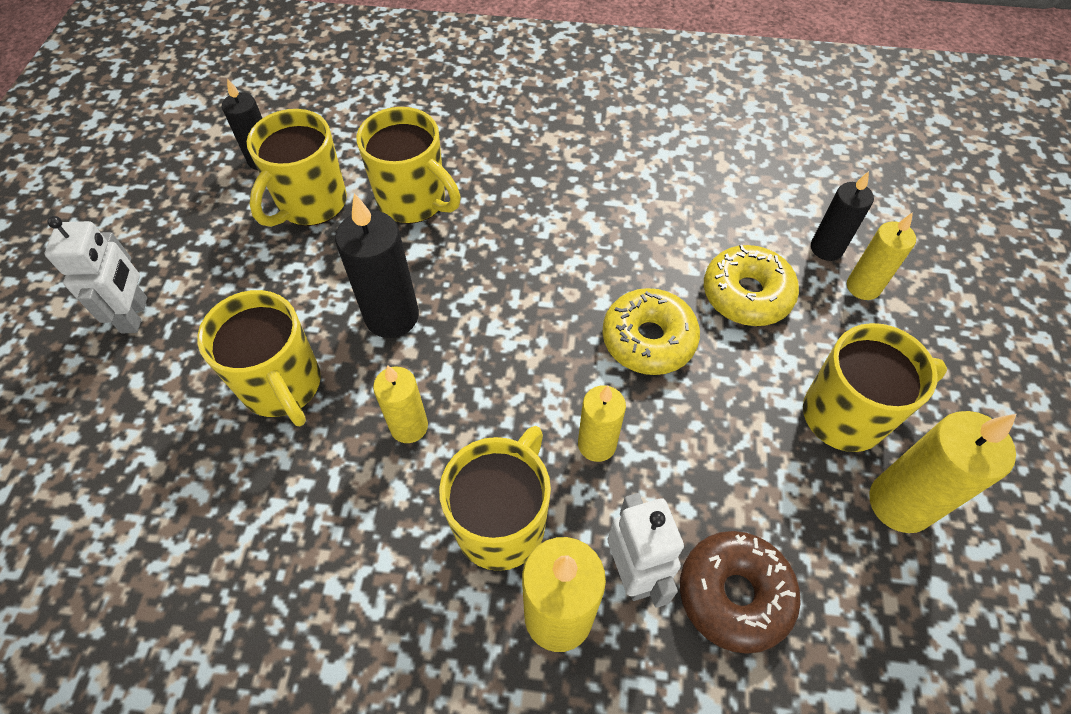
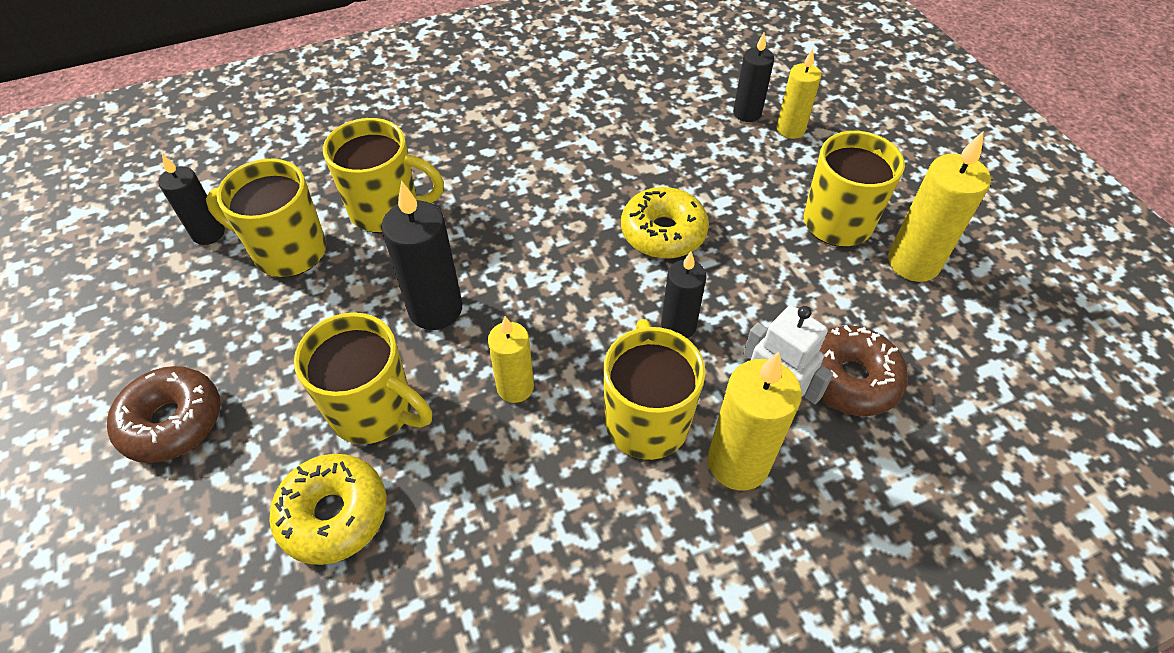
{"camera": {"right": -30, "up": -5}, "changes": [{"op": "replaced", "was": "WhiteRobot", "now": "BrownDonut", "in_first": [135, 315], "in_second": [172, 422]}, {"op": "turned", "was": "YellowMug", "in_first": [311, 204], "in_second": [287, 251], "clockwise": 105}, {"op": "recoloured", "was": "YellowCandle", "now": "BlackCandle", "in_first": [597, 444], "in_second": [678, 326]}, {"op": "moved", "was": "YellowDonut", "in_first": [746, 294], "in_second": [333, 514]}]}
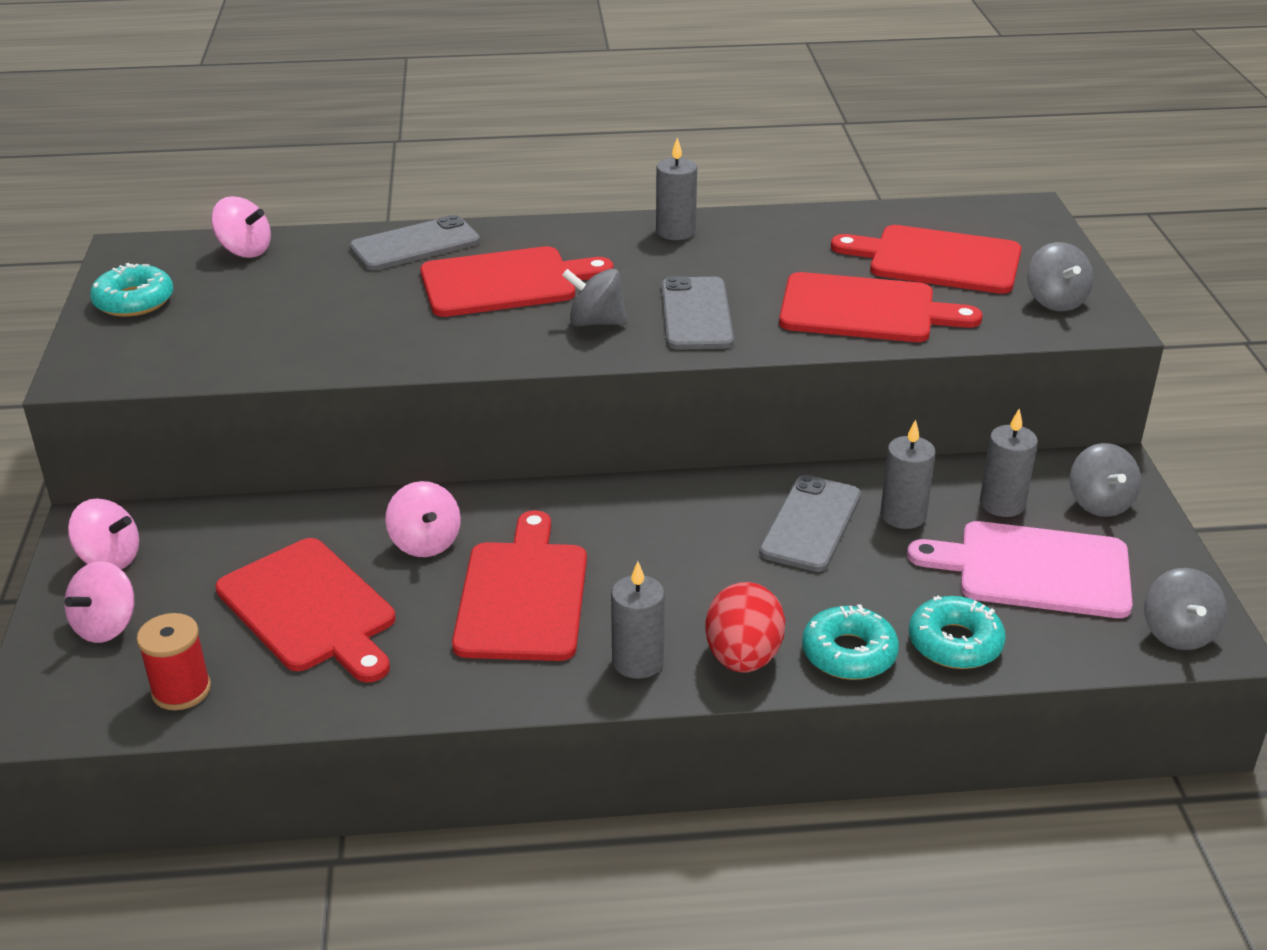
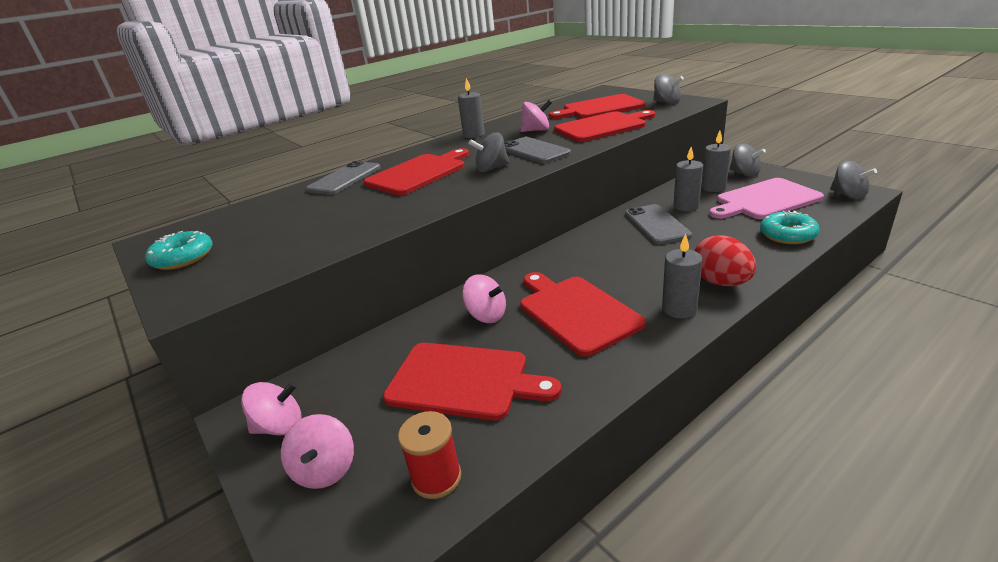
{"camera": {"right": -30, "up": -5}, "changes": [{"op": "moved", "was": "PinkSpinningTop", "in_first": [245, 250], "in_second": [536, 130]}, {"op": "removed", "was": "TurquoiseDonut", "in_first": [849, 653]}]}
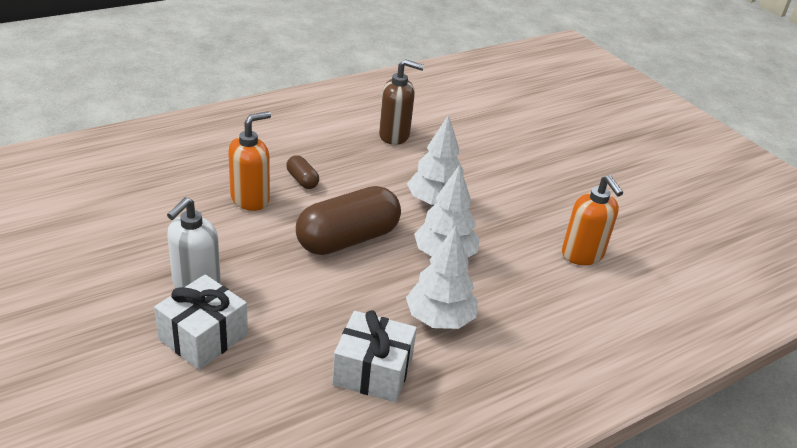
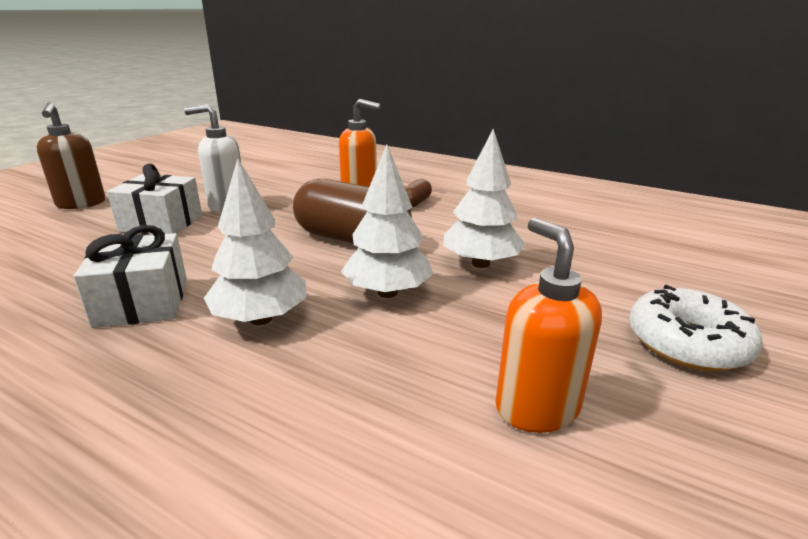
{"camera": {"right": 65, "up": -10}, "changes": [{"op": "moved", "was": "BrownSoapDispenser", "in_first": [394, 135], "in_second": [81, 204]}, {"op": "turned", "was": "OrangeSoapDispenser", "in_first": [582, 255], "in_second": [536, 407], "clockwise": 120}, {"op": "added", "now": "WhiteDonut", "in_second": [687, 343]}]}
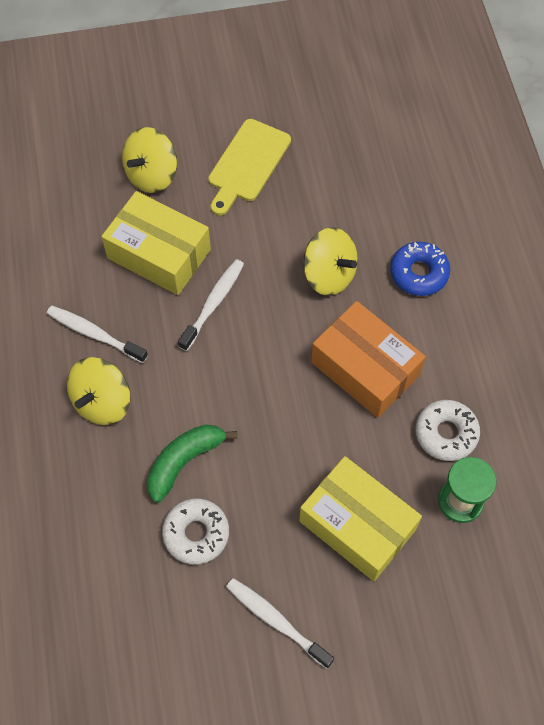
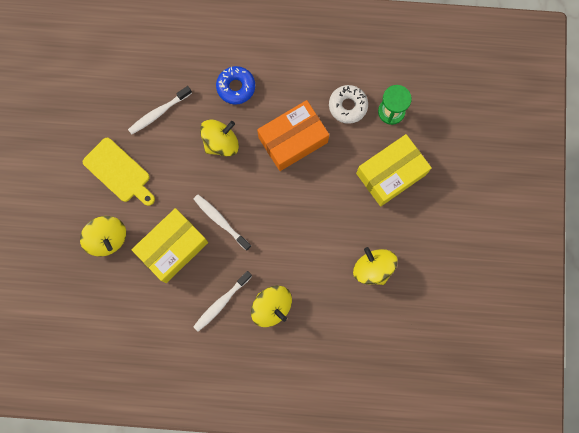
{"camera": {"right": -75, "up": 15}, "changes": [{"op": "removed", "was": "GreenBanana", "in_first": [184, 461]}, {"op": "replaced", "was": "WhiteDonut", "now": "YellowSpinningTop", "in_first": [196, 534], "in_second": [373, 268]}, {"op": "moved", "was": "WhiteToothbrush", "in_first": [276, 621], "in_second": [158, 113]}]}
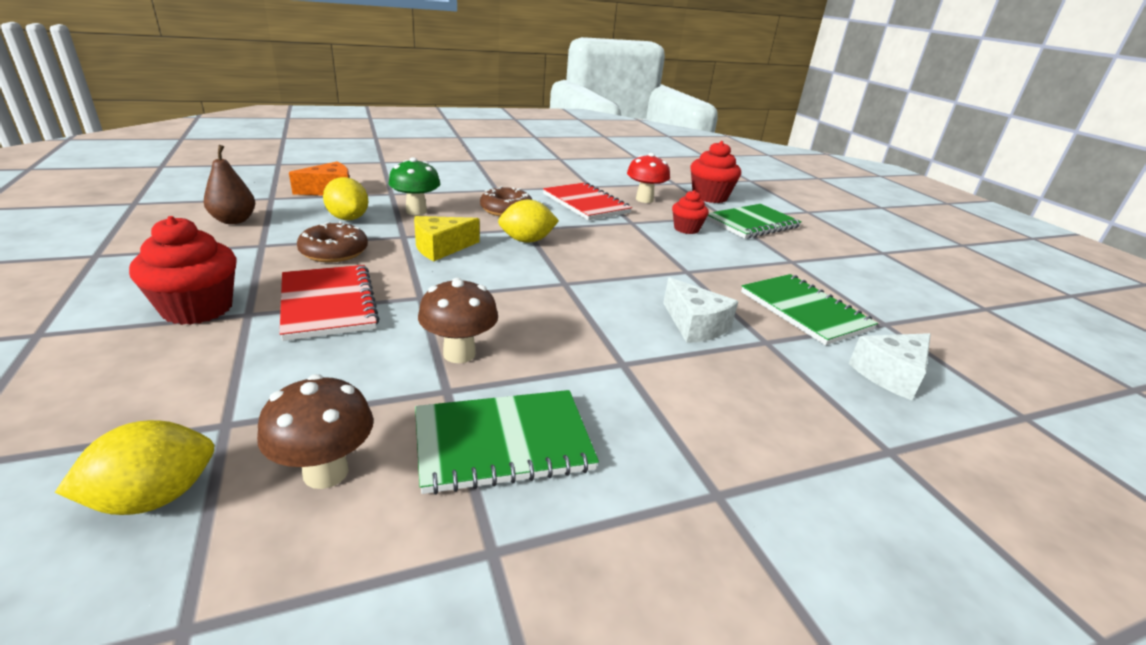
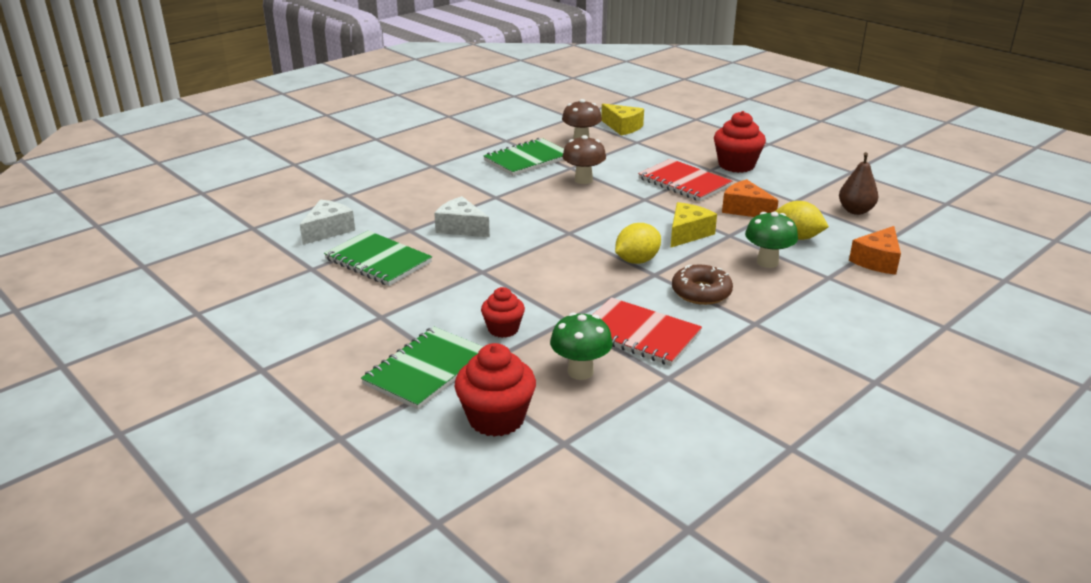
{"camera": {"right": 160, "up": 0}, "changes": [{"op": "replaced", "was": "YellowLemon", "now": "YellowCheese", "in_first": [154, 497], "in_second": [623, 127]}, {"op": "replaced", "was": "BrownDonut", "now": "OrangeCheese", "in_first": [334, 251], "in_second": [745, 209]}, {"op": "recoloured", "was": "RedMushroom", "now": "GreenMushroom", "in_first": [644, 199], "in_second": [580, 372]}]}
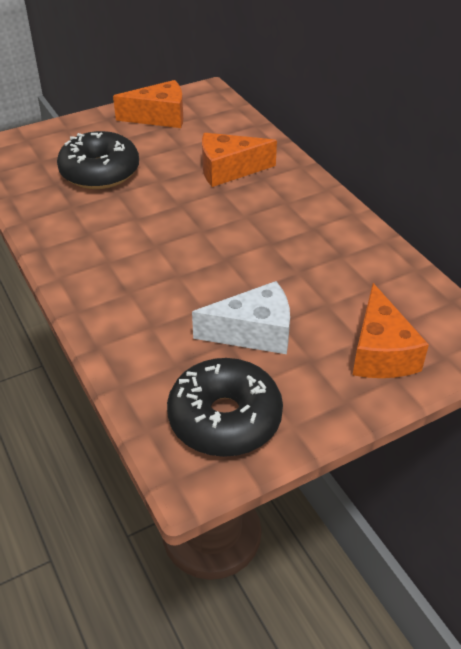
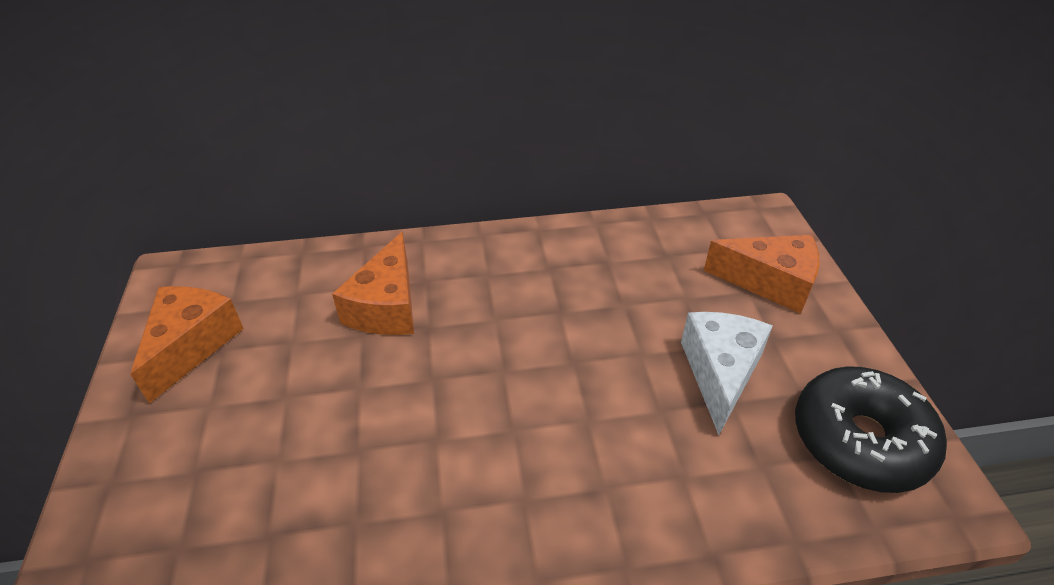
{"camera": {"right": -70, "up": 0}, "changes": [{"op": "removed", "was": "BlackDonut", "in_first": [100, 172]}]}
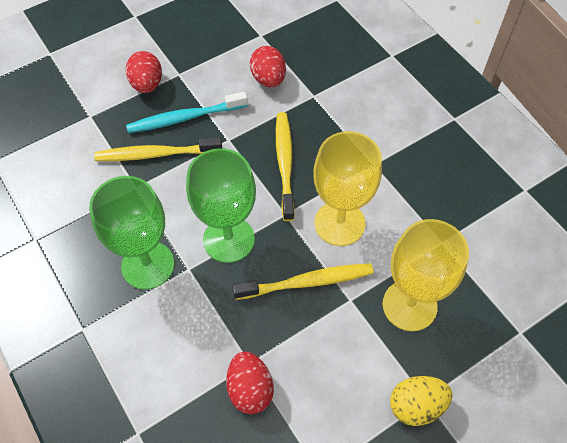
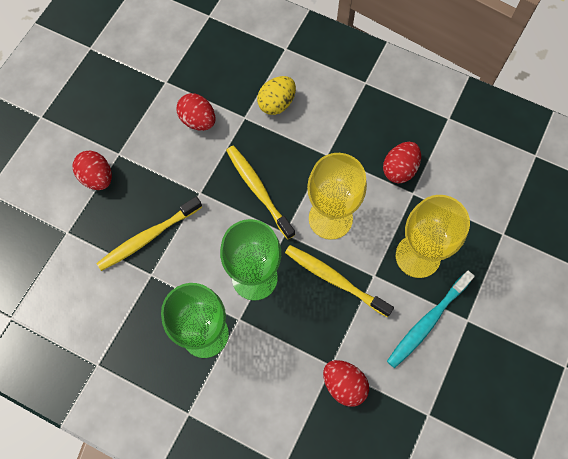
{"camera": {"right": -30, "up": 10}, "changes": [{"op": "moved", "was": "TurquoiseToothbrush", "in_first": [185, 118], "in_second": [427, 322]}, {"op": "turned", "was": "YellowToothbrush", "in_first": [307, 282], "in_second": [335, 279], "clockwise": -105}, {"op": "moved", "was": "YellowEgg", "in_first": [416, 405], "in_second": [276, 103]}, {"op": "added", "now": "RedEgg", "in_second": [399, 169]}]}
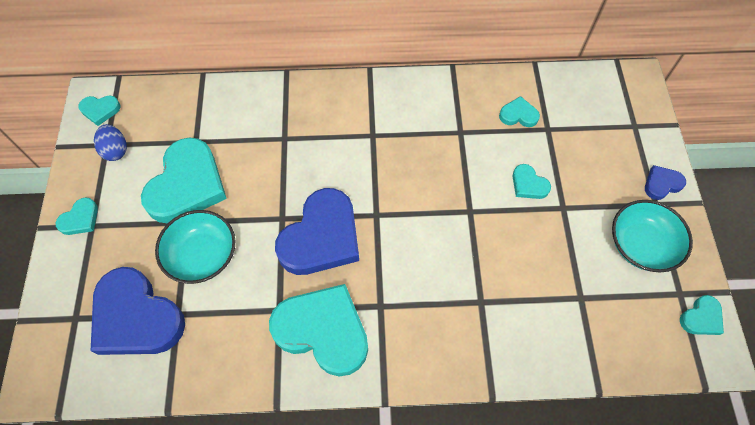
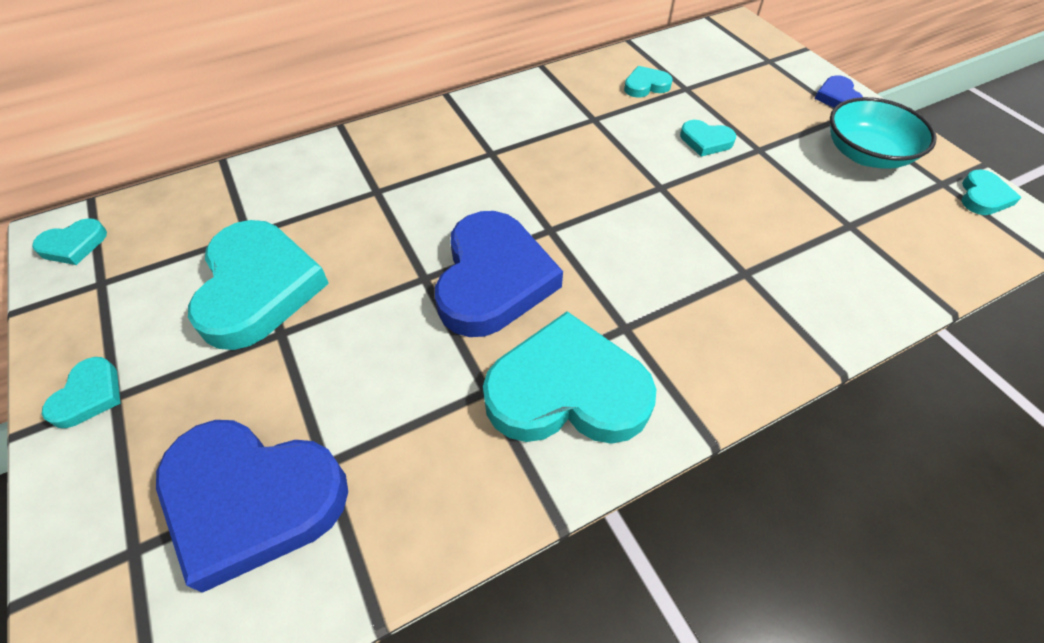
{"camera": {"right": -25, "up": -10}, "changes": [{"op": "removed", "was": "BlueEgg", "in_first": [115, 150]}, {"op": "removed", "was": "TurquoiseBowl", "in_first": [202, 255]}, {"op": "turned", "was": "BlueHeart", "in_first": [662, 184], "in_second": [837, 97], "clockwise": -45}]}
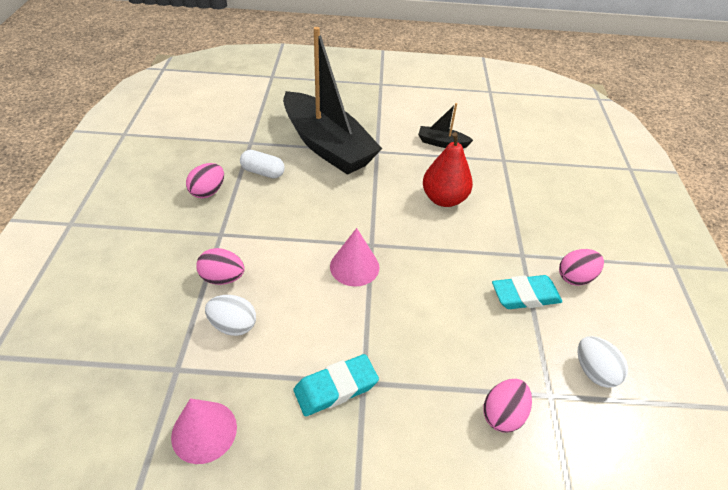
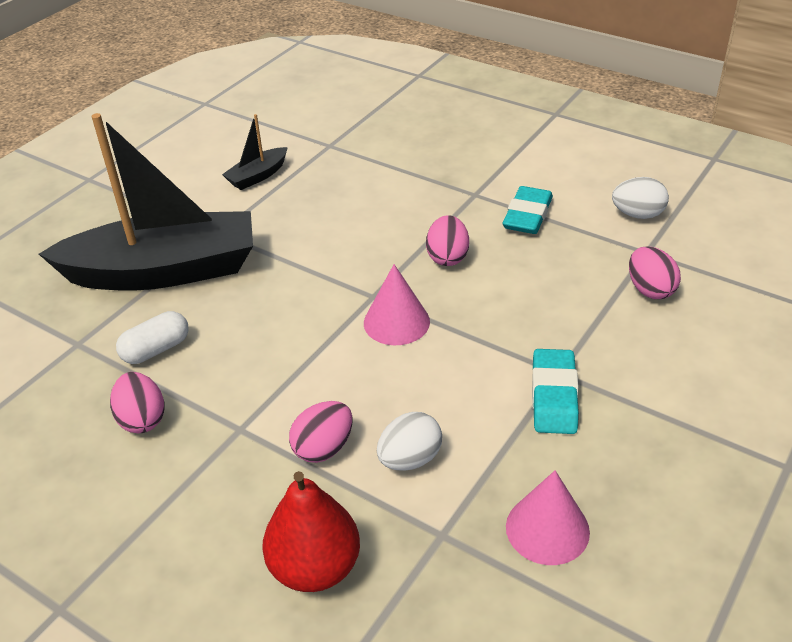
{"camera": {"right": -55, "up": -5}, "changes": [{"op": "moved", "was": "RedPear", "in_first": [444, 199], "in_second": [315, 567]}, {"op": "moved", "was": "PinkEgg", "in_first": [575, 277], "in_second": [447, 257]}]}
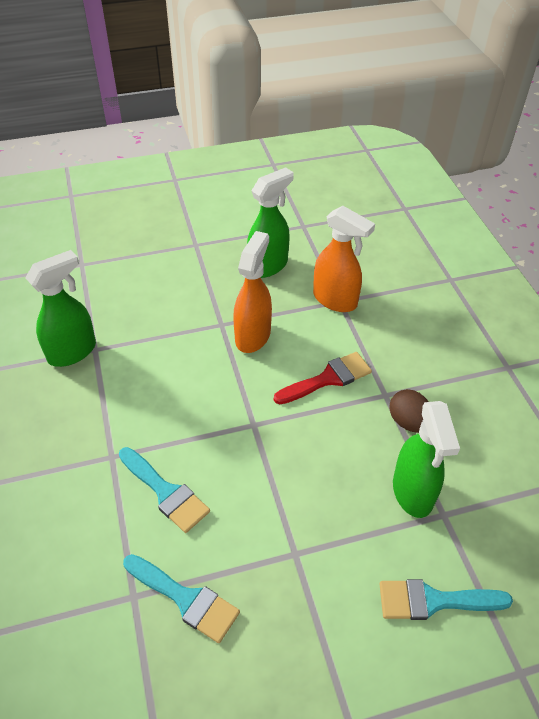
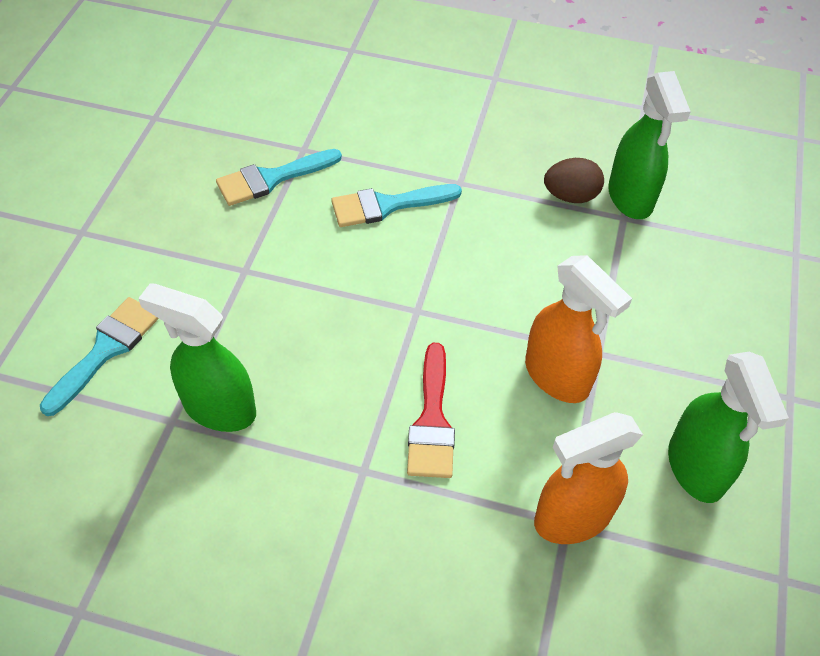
{"camera": {"right": 120, "up": 5}, "changes": [{"op": "moved", "was": "BrownEgg", "in_first": [409, 422], "in_second": [570, 196]}]}
